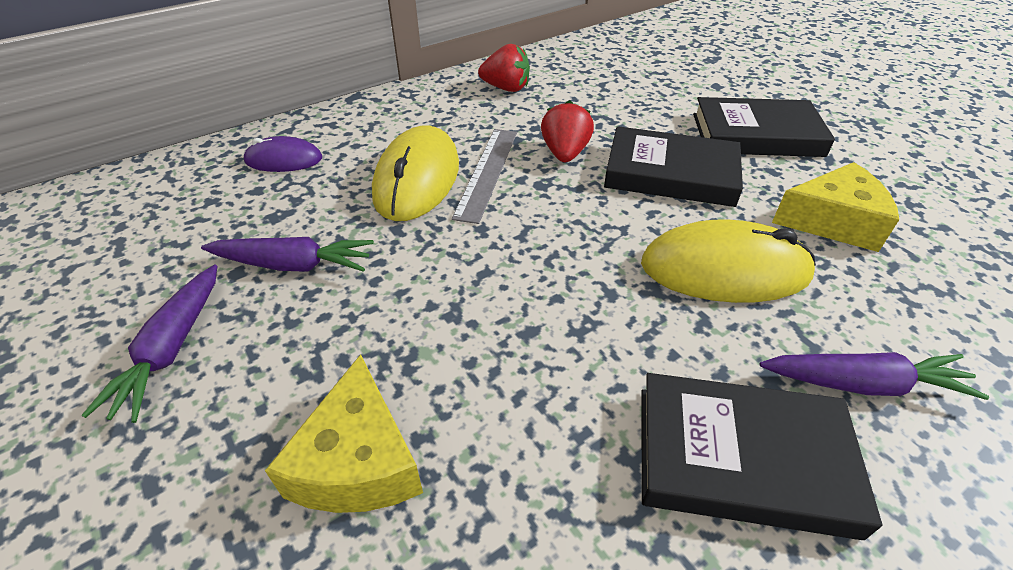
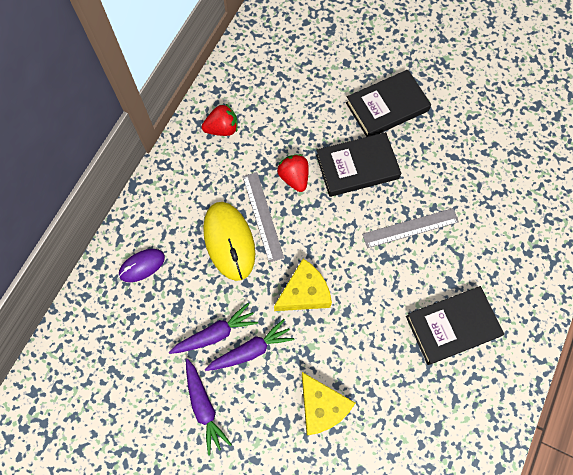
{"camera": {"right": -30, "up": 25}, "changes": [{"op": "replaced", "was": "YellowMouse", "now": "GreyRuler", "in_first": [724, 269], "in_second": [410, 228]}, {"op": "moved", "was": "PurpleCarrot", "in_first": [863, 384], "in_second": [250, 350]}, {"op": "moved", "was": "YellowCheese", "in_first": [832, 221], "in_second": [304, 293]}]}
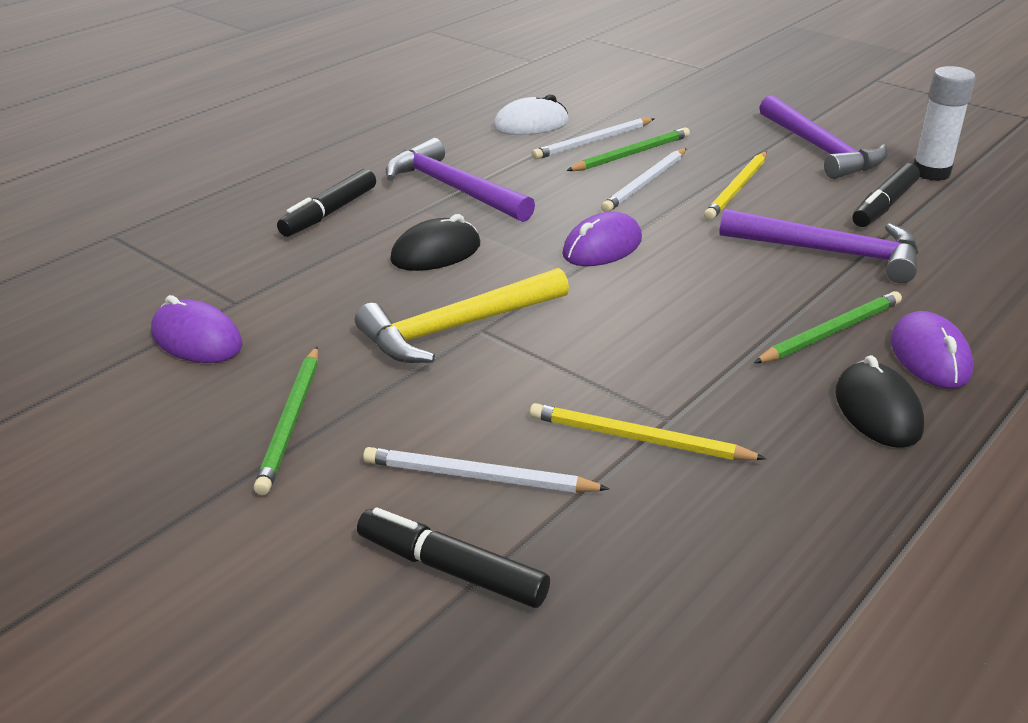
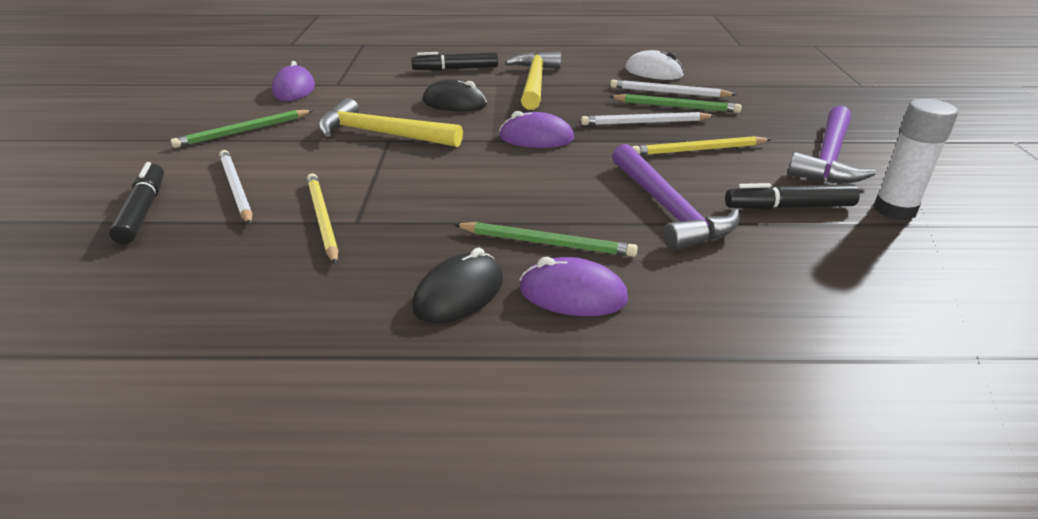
{"camera": {"right": 50, "up": 0}, "changes": [{"op": "recoloured", "was": "PurpleHammer", "now": "YellowHammer", "in_first": [453, 188], "in_second": [534, 82]}, {"op": "turned", "was": "PurpleMouse", "in_first": [930, 356], "in_second": [572, 294], "clockwise": 60}]}
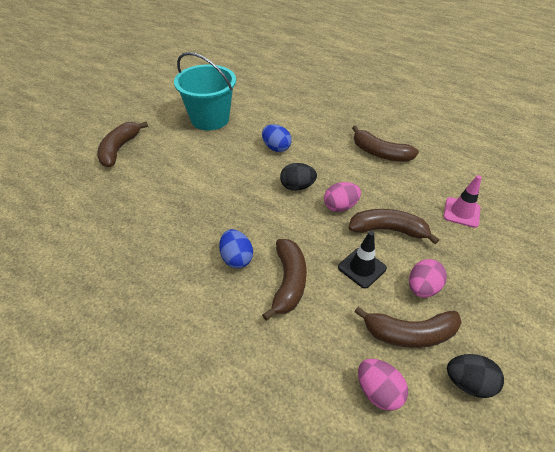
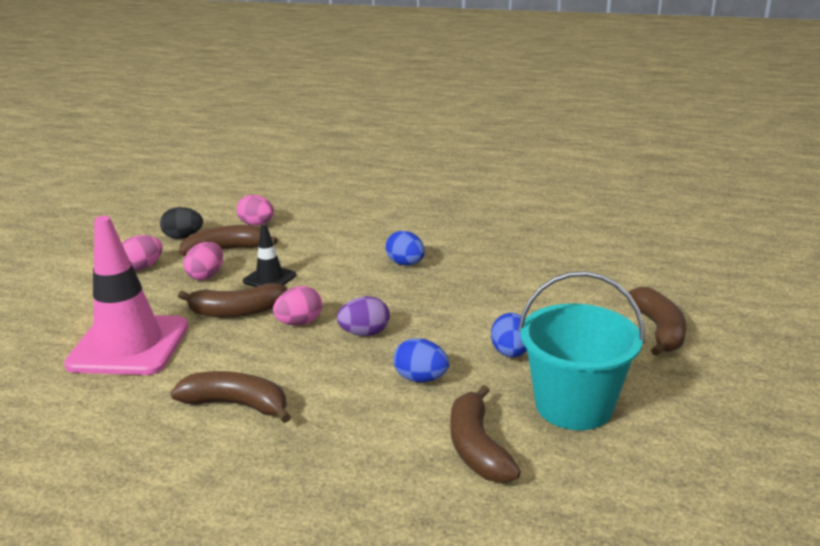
{"camera": {"right": 165, "up": -20}, "changes": [{"op": "moved", "was": "BrownBanana", "in_first": [288, 282], "in_second": [477, 448]}, {"op": "recoloured", "was": "BlackEgg", "now": "PurpleEgg", "in_first": [297, 187], "in_second": [364, 333]}, {"op": "resized", "was": "PinkTrafficCone", "in_first": [461, 212], "in_second": [129, 345], "ratio": 2.08}, {"op": "added", "now": "PinkEgg", "in_second": [142, 267]}, {"op": "added", "now": "BlueEgg", "in_second": [511, 353]}]}
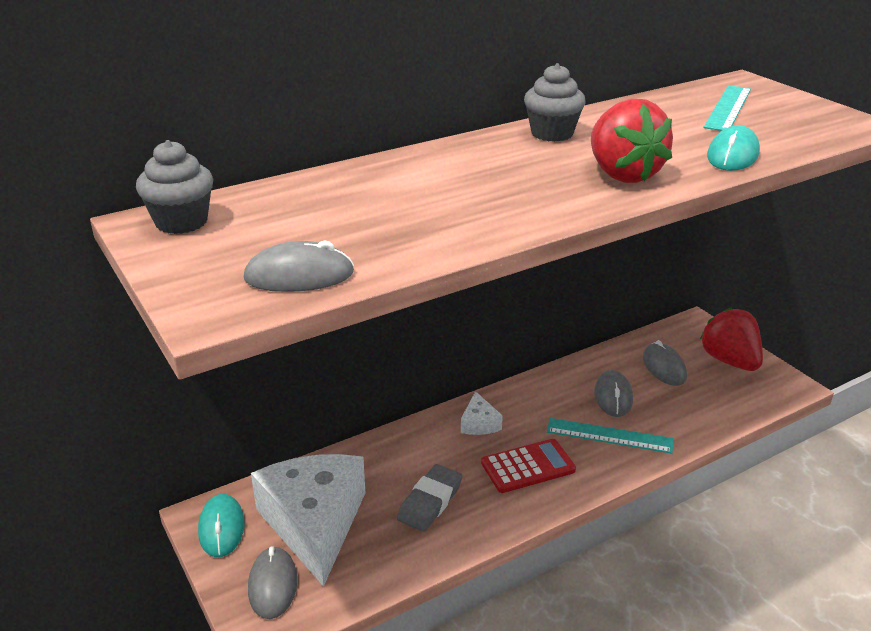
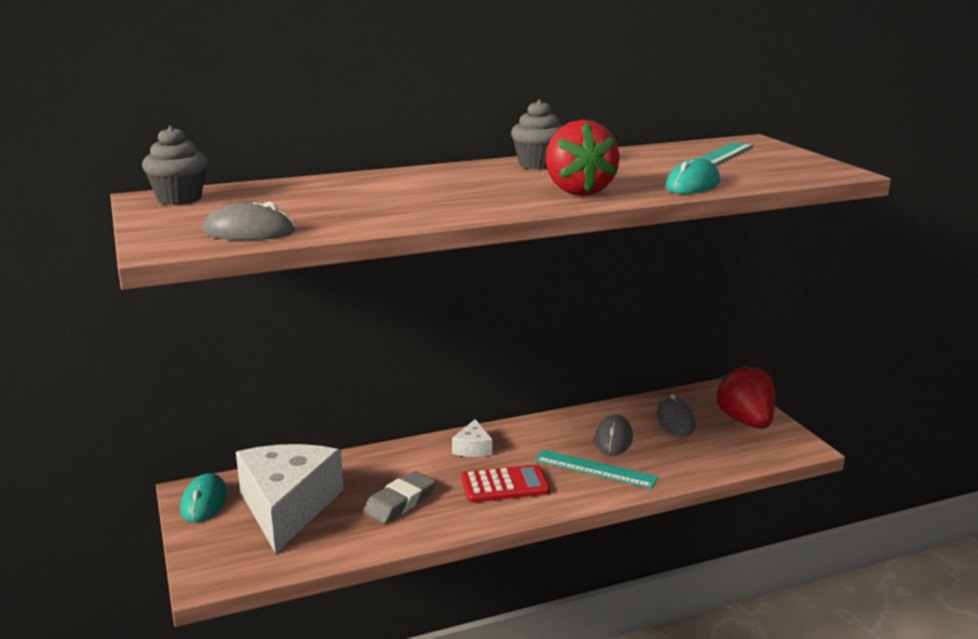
{"camera": {"right": 10, "up": -10}, "changes": [{"op": "removed", "was": "GreyMouse", "in_first": [273, 585]}]}
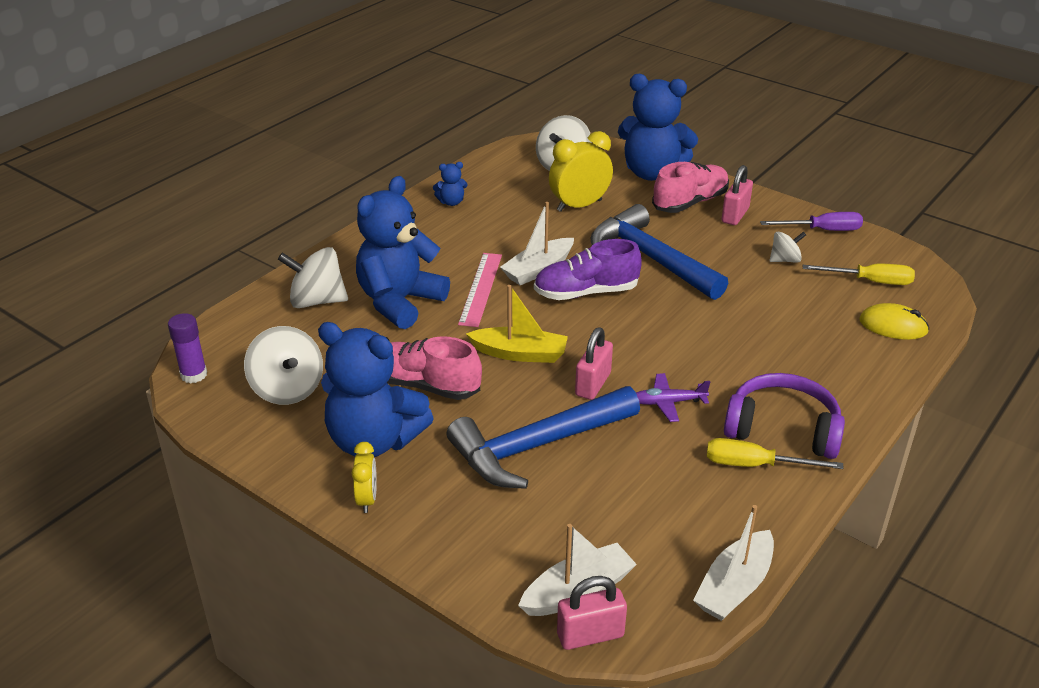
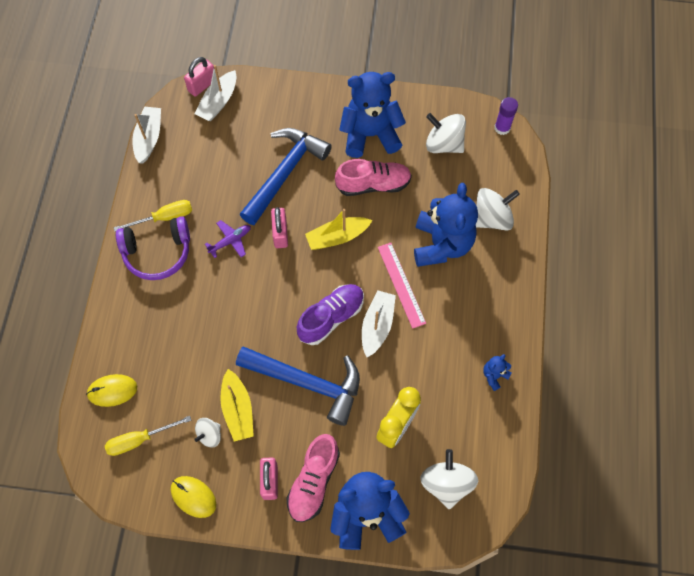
{"camera": {"right": 150, "up": 30}, "changes": [{"op": "removed", "was": "YellowClock", "in_first": [367, 499]}, {"op": "replaced", "was": "PurpleScrewdriver", "now": "YellowMouse", "in_first": [822, 230], "in_second": [193, 496]}, {"op": "added", "now": "YellowBoat", "in_second": [238, 409]}]}
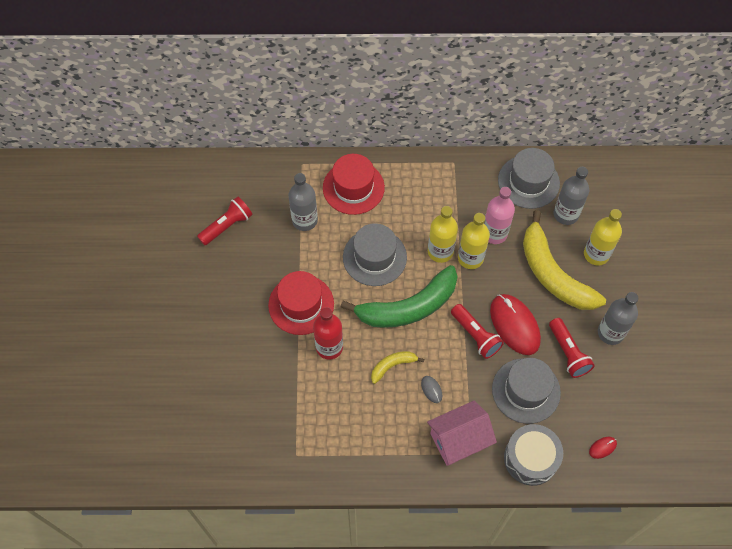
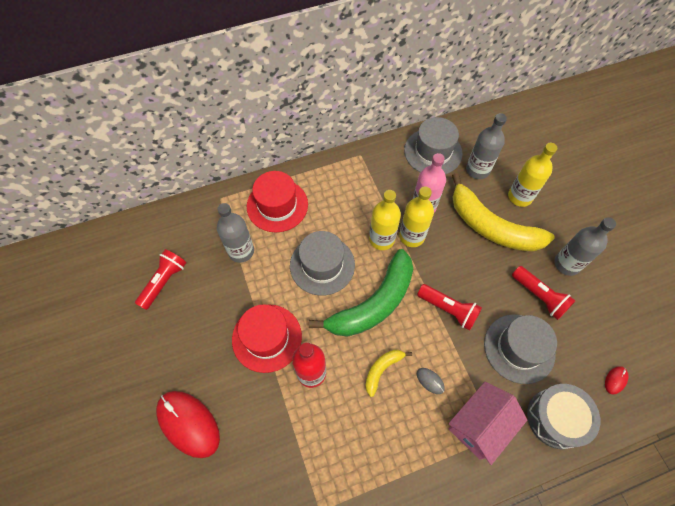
{"camera": {"right": -20, "up": 0}, "changes": [{"op": "moved", "was": "RedMouse", "in_first": [514, 325], "in_second": [188, 423]}]}
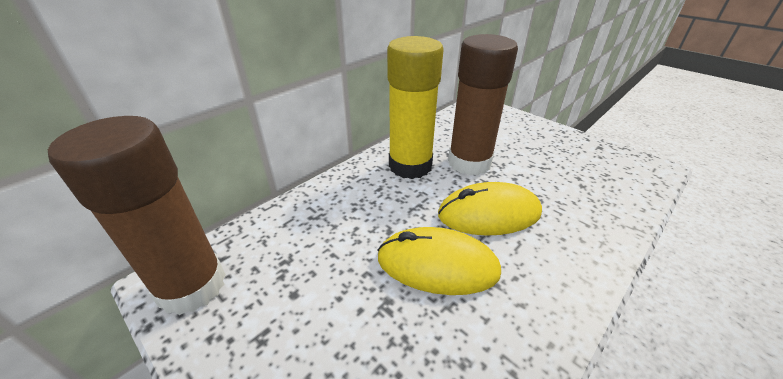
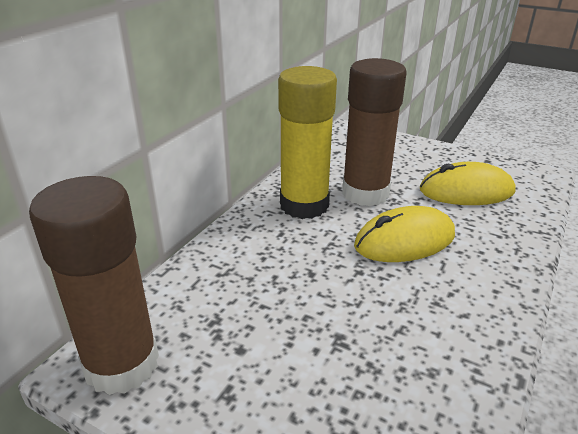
{"camera": {"right": -15, "up": -5}, "changes": [{"op": "moved", "was": "YellowMouse", "in_first": [437, 265], "in_second": [466, 191]}]}
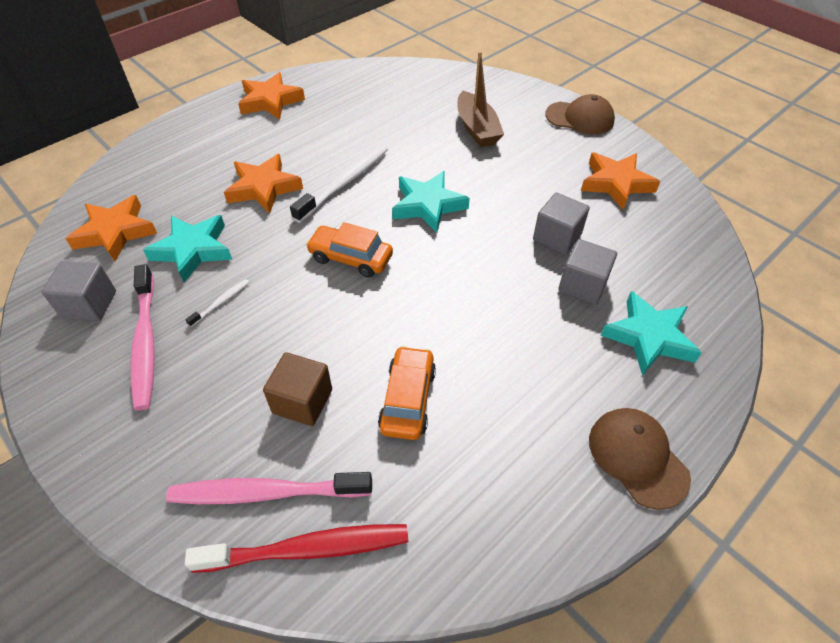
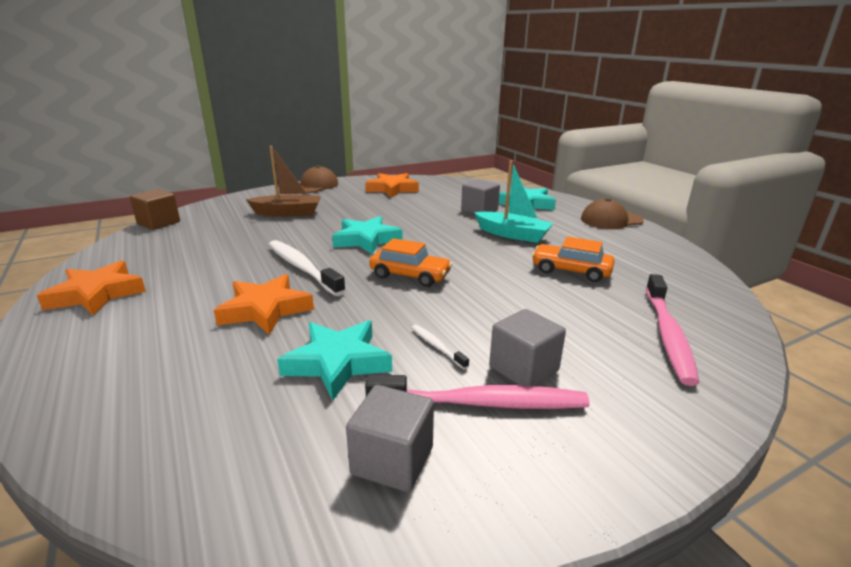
{"camera": {"right": -75, "up": -25}, "changes": [{"op": "removed", "was": "OrangeStar", "in_first": [115, 232]}, {"op": "removed", "was": "RedToothbrush", "in_first": [308, 549]}, {"op": "moved", "was": "BrownCube", "in_first": [302, 401], "in_second": [159, 223]}, {"op": "turned", "was": "OrangeCar", "in_first": [351, 258], "in_second": [410, 275], "clockwise": -105}, {"op": "moved", "was": "GreyCube", "in_first": [557, 237], "in_second": [523, 369]}, {"op": "added", "now": "TurquoiseBoat", "in_second": [512, 234]}]}
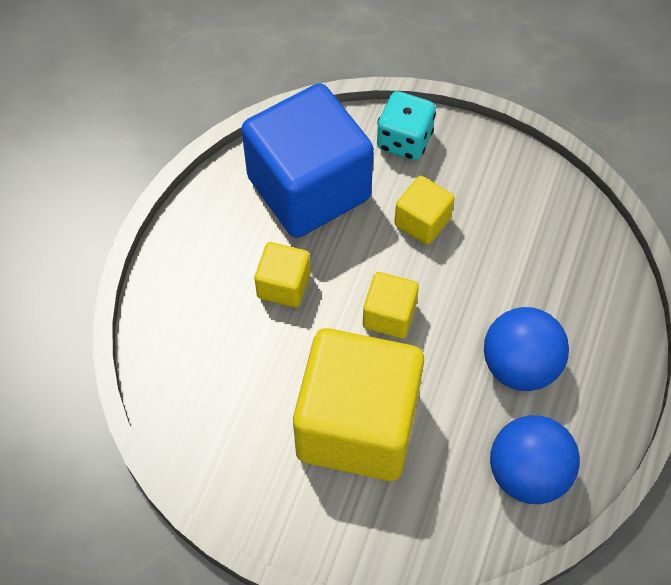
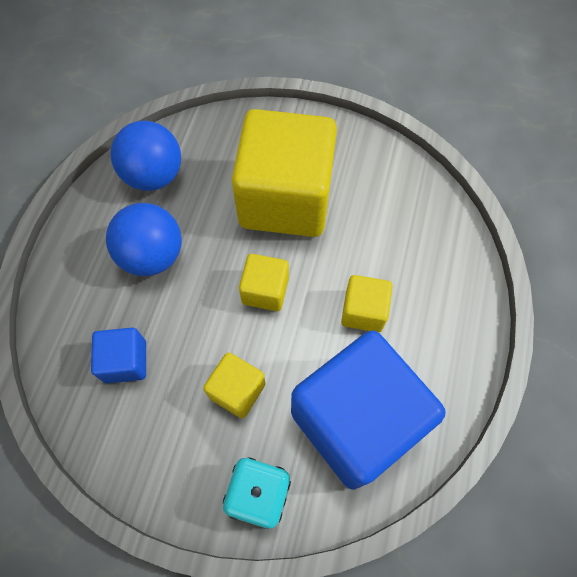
{"camera": {"right": 175, "up": 5}, "changes": [{"op": "added", "now": "BlueCube", "in_second": [125, 361]}]}
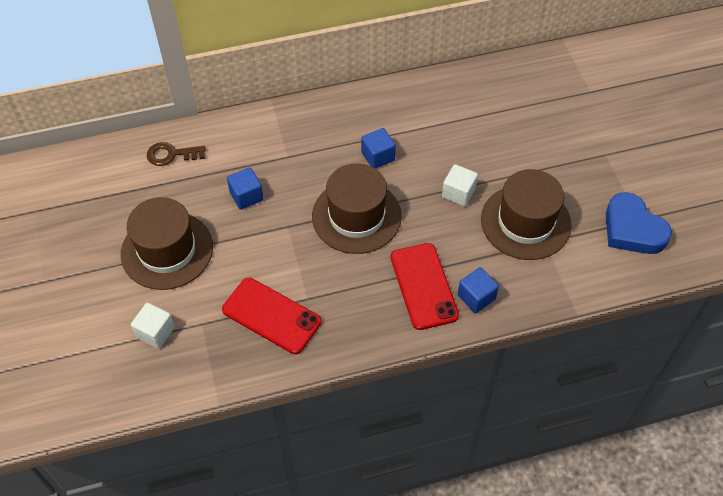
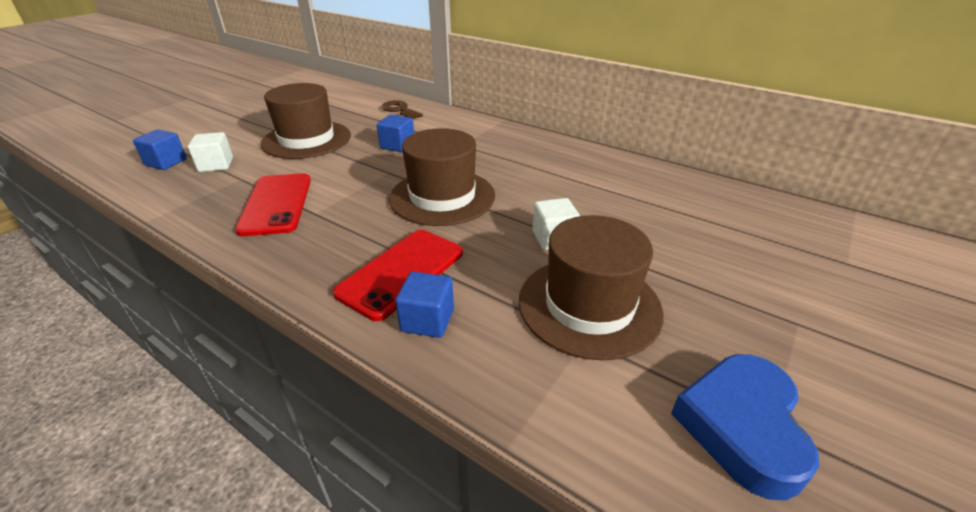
{"camera": {"right": 50, "up": -20}, "changes": [{"op": "moved", "was": "BlueCube", "in_first": [378, 156], "in_second": [166, 162]}]}
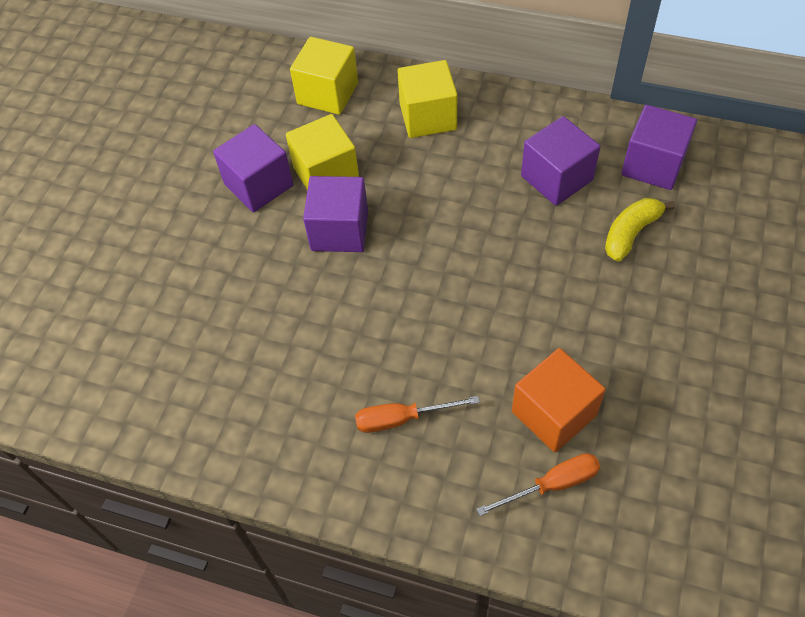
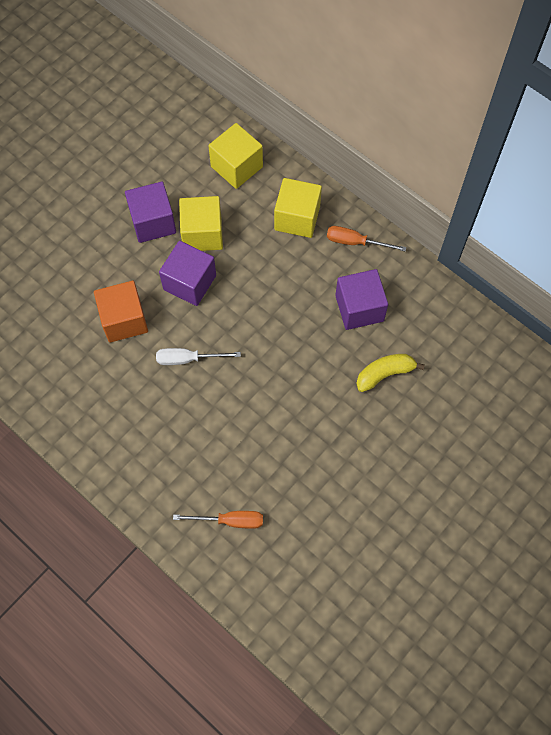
{"camera": {"right": 20, "up": 10}, "changes": [{"op": "moved", "was": "OrangeScrewdriver", "in_first": [402, 418], "in_second": [355, 242]}, {"op": "moved", "was": "OrangeCube", "in_first": [554, 413], "in_second": [124, 320]}, {"op": "removed", "was": "PurpleCube", "in_first": [653, 165]}, {"op": "added", "now": "WhiteScrewdriver", "in_second": [188, 359]}]}
